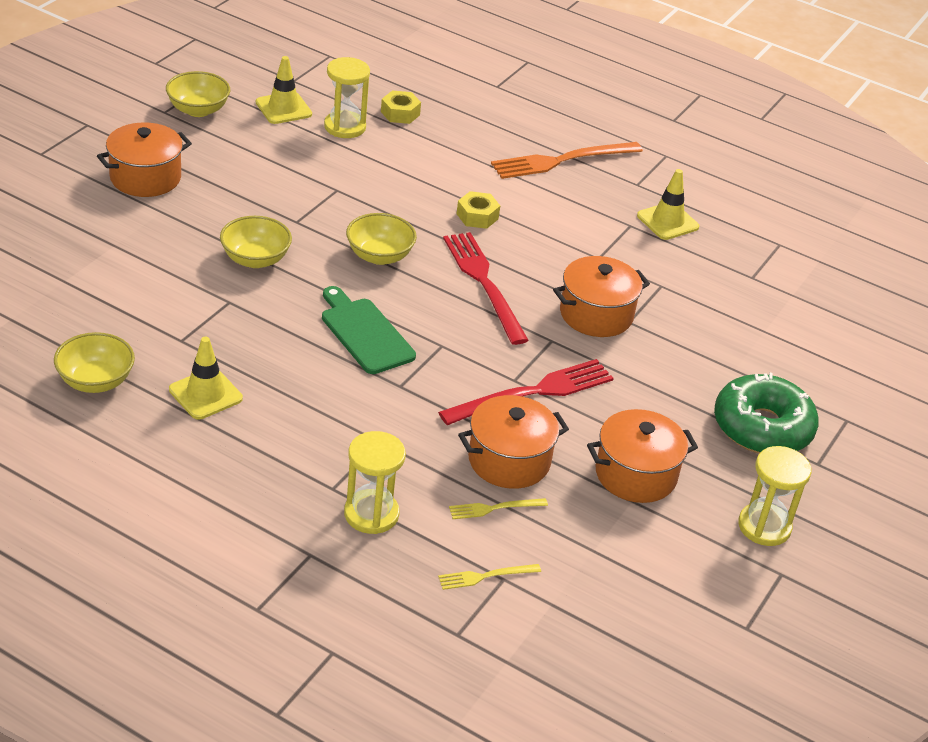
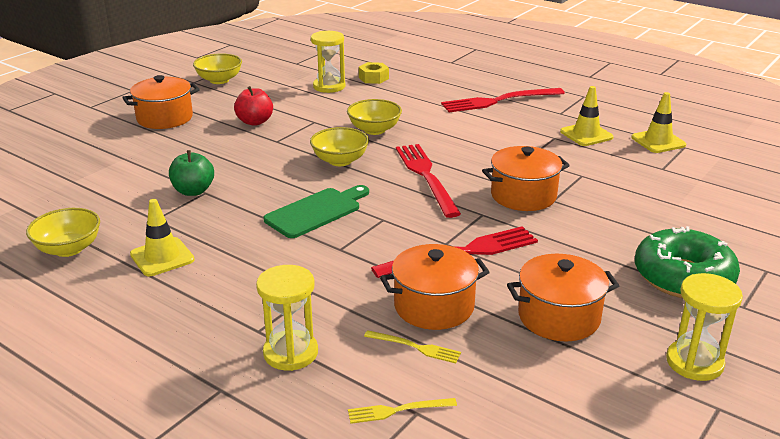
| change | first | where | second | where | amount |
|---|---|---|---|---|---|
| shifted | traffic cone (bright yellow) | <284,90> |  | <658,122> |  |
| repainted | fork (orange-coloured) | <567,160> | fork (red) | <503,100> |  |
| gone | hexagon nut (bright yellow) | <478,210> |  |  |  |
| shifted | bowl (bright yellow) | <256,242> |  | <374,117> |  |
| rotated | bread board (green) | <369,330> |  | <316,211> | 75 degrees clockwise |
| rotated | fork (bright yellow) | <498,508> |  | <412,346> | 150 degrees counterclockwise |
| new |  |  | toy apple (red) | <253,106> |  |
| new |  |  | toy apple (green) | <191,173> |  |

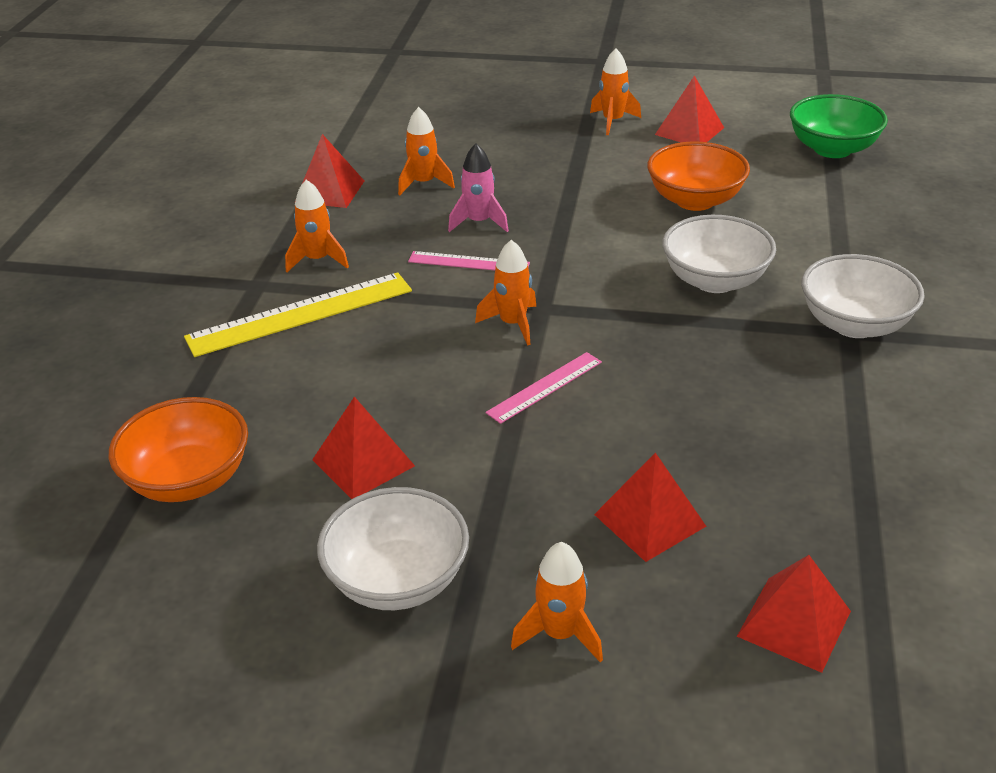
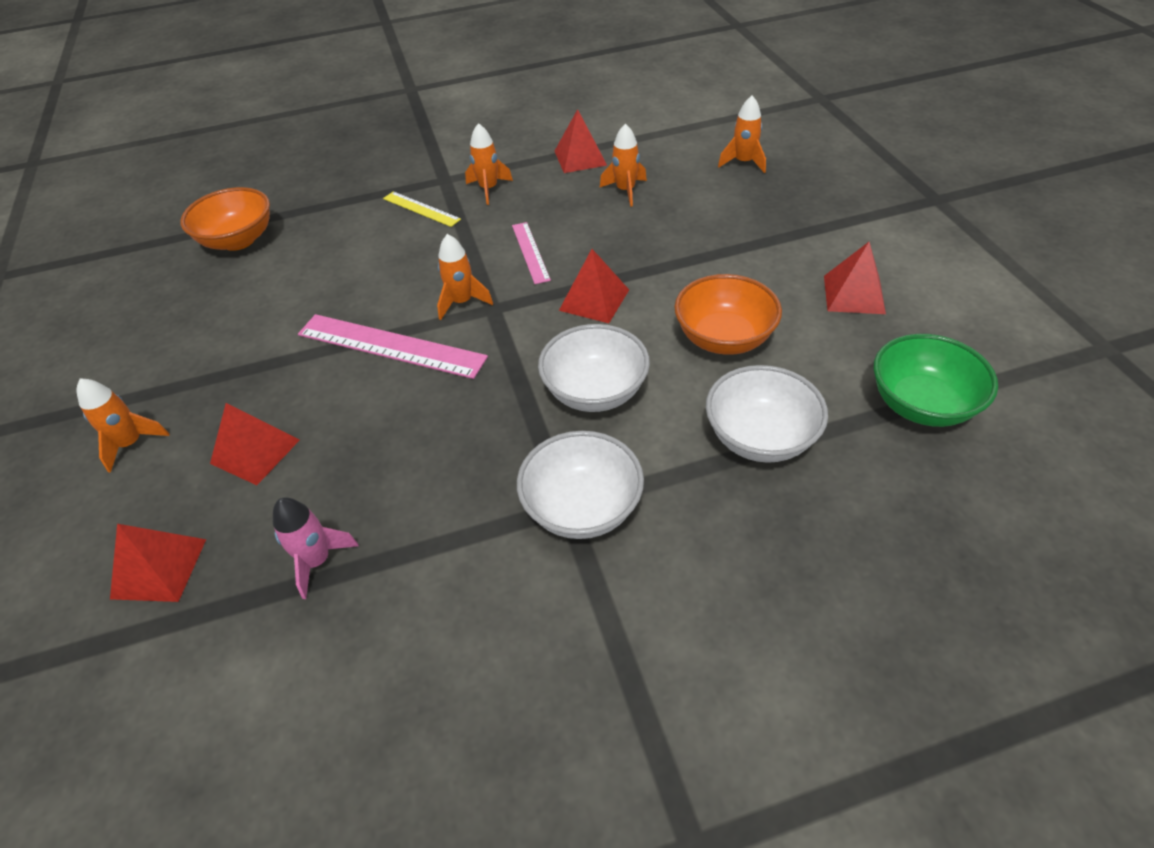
| change | first | where | second | where | amount |
|---|---|---|---|---|---|
| shifted | toy rocket (orange-coloured) | <615,92> |  | <742,134> |  |
| shifted | toy rocket (pink) | <478,188> |  | <316,548> |  |
| scaled | ruler (bright yellow) | <298,314> |  | <422,209> | x0.56 |
| scaled | ruler (pink) | <544,388> |  | <393,346> | x1.79 |
| shifted | solid pyramid (red) | <363,447> |  | <594,286> |  |
| shifted | bowl (white) | <393,548> |  | <767,414> |  |

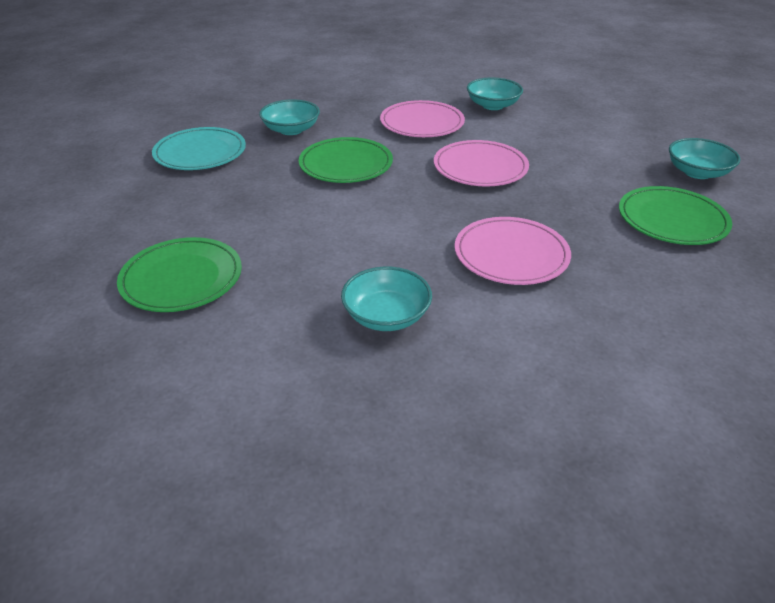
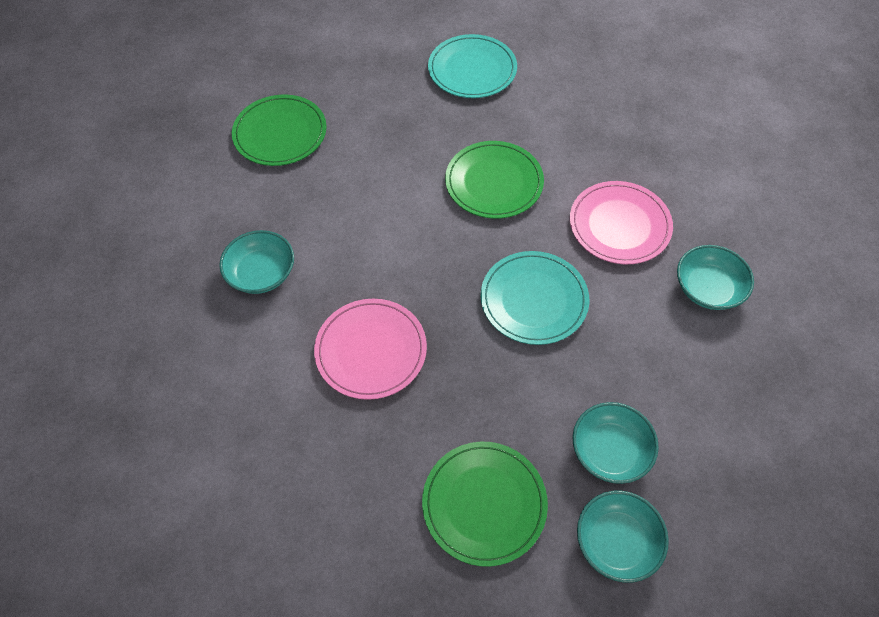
| change | first | where | second | where | amount |
|---|---|---|---|---|---|
| shifted | bowl (aqua) | <289,117> |  | <616,443> |  |
| repainted | plate (pink) | <481,163> | plate (aqua) | <535,298> |  |

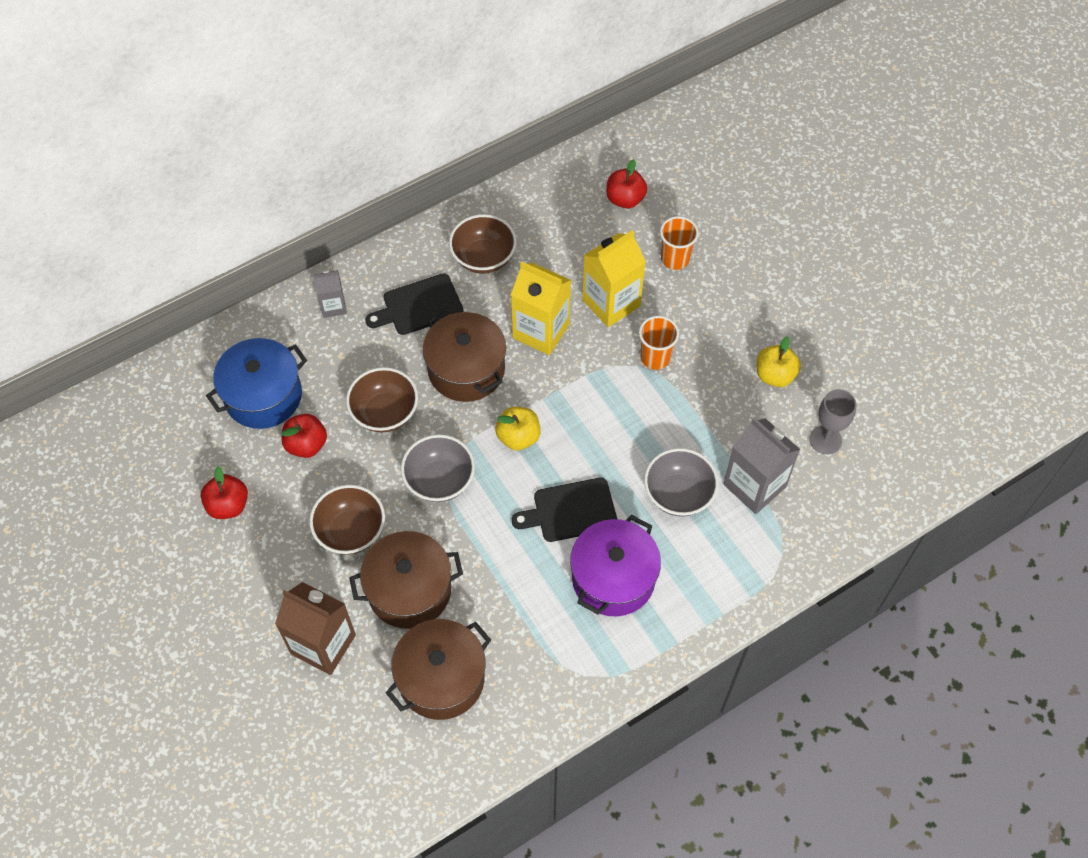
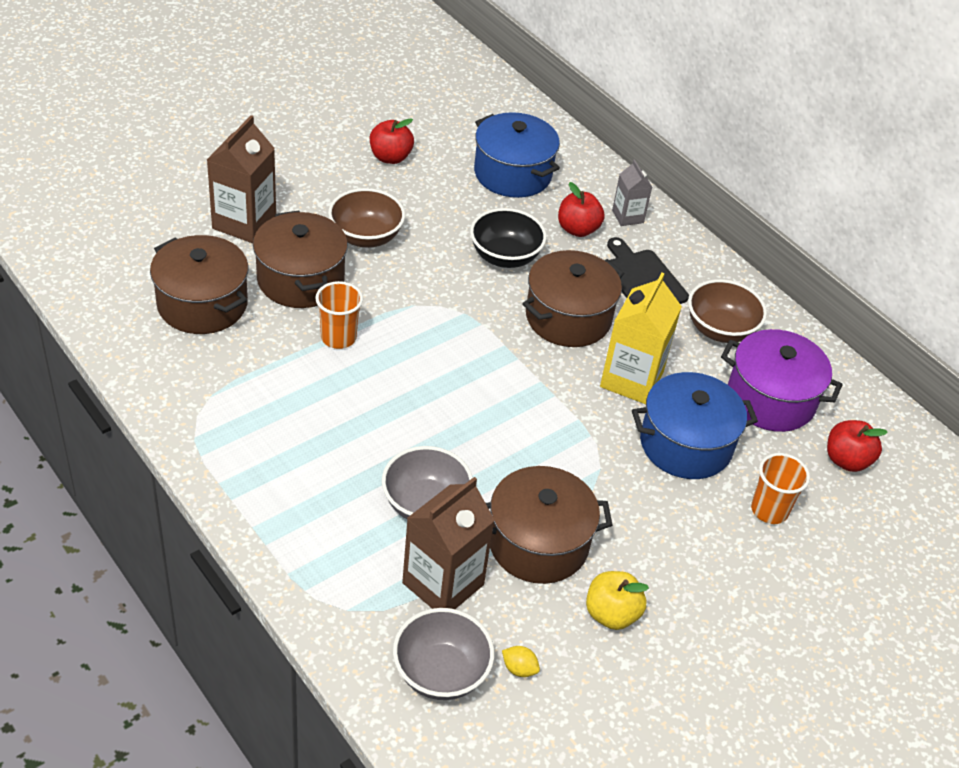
| change | first | where | second | where | amount |
|---|---|---|---|---|---|
| swapped | milk carton (bright yellow) | <614,278> | cooking pot (blue) | <695,425> |  |
| shifted | beaker (orange-coloured) | <659,343> |  | <339,315> |  |
| repainted | bowl (brown) | <382,399> | bowl (black) | <508,238> |  |
| swapped | wine glass (gray) | <833,421> | citrus fruit (bright yellow) | <521,661> |  |
| gone | toy apple (bright yellow) | <517,428> |  |  |  |
| shifted | toy apple (red) | <304,436> |  | <581,209> |  |
| repainted | milk carton (gray) | <762,465> | milk carton (brown) | <448,543> |  |
| shifted | bowl (gray) | <438,468> |  | <443,654> |  |
| gone | bread board (black) | <564,510> |  |  |  |
| shifted | cooking pot (royal purple) | <615,565> |  | <781,380> |  |
| new |  |  | cooking pot (brown) | <549,525> |  |

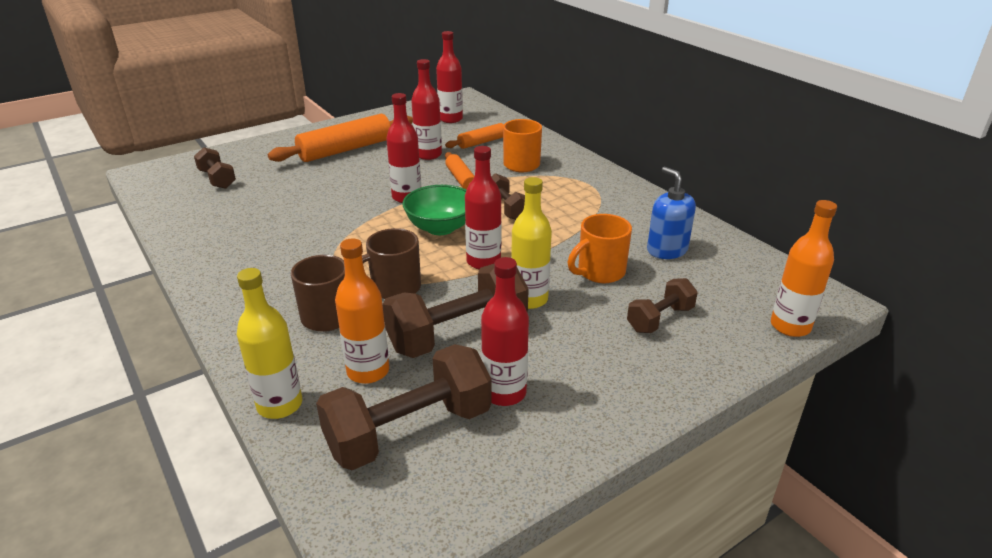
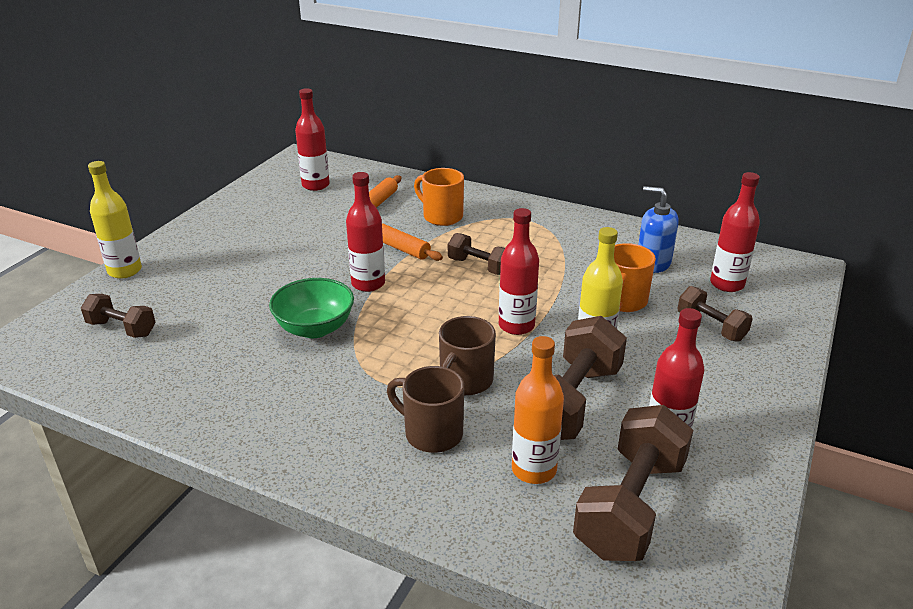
| change | first | where | second | where | amount |
|---|---|---|---|---|---|
| shifted | bottle (red) | <426,109> |  | <735,232> |  |
| gone | pastry roller (orange-coloured) | <340,138> |  |  |  |
| shifted | bowl (green) | <434,210> |  | <311,308> |  |
| gone | bottle (orange-coloured) | <804,268> |  |  |  |
| shifted | bottle (bright yellow) | <269,343> |  | <115,220> |  |
| rotated | hand weight (brown) | <662,305> |  | <715,314> | 60 degrees counterclockwise |

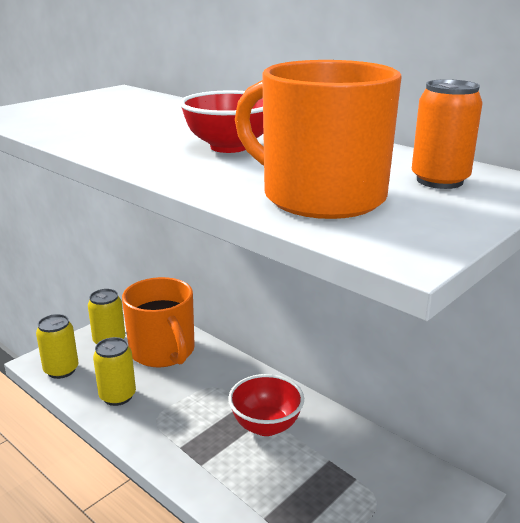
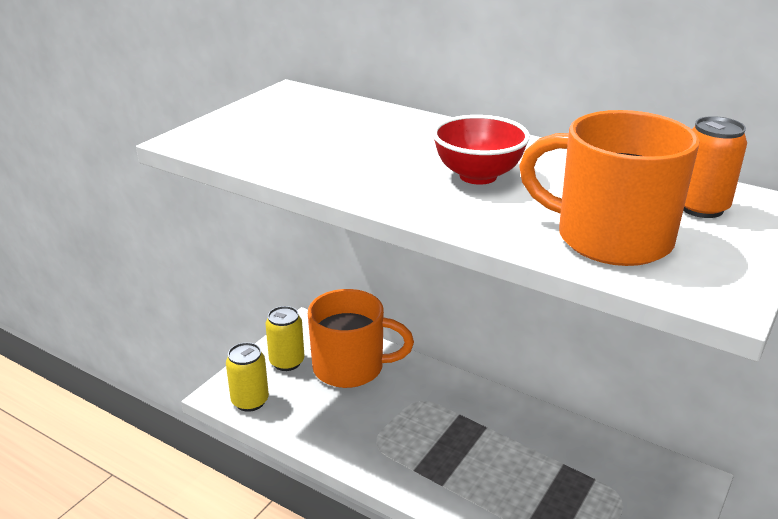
| change | first | where | second | where | amount |
|---|---|---|---|---|---|
| rotated | mug (orange-coloured) | <158,322> |  | <361,338> | 45 degrees counterclockwise |
| gone | can (bright yellow) | <114,371> |  |  |  |
| gone | bowl (red) | <266,405> |  |  |  |

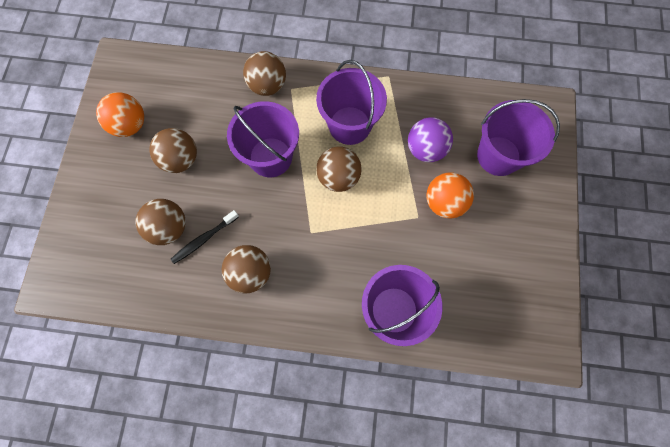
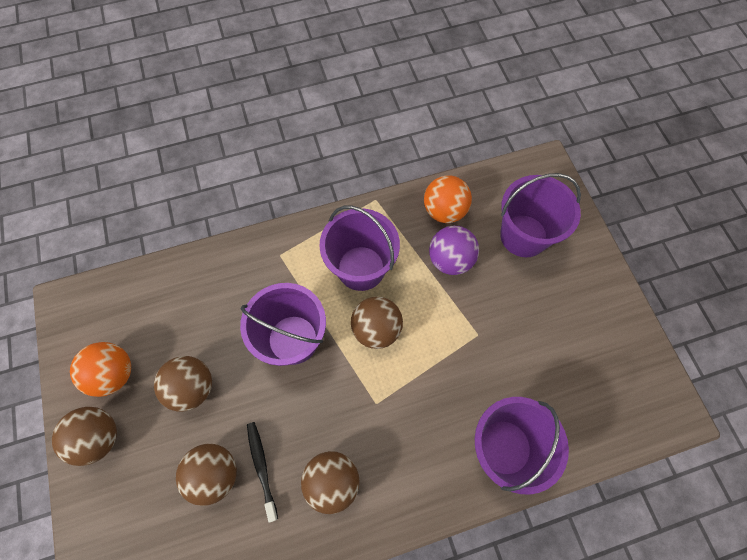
| change | first | where | second | where | amount |
|---|---|---|---|---|---|
| shifted | play ball (brown) | <264,73> |  | <84,436> |  |
| shifted | play ball (orange-coloured) | <450,196> |  | <448,199> |  |
| rotated | toothbrush (black) | <205,237> |  | <262,472> | 135 degrees clockwise |

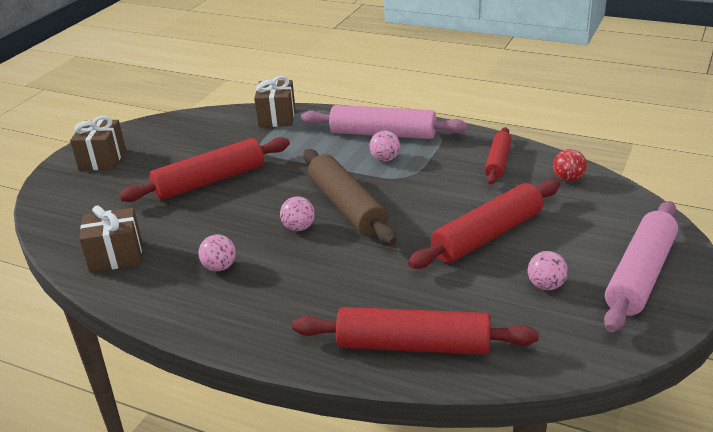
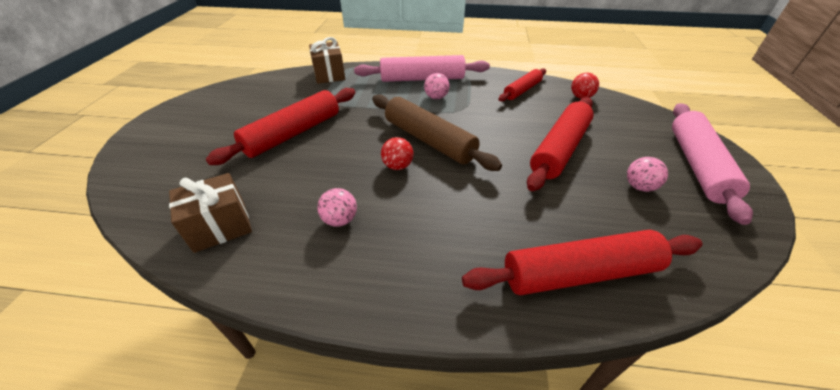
| change | first | where | second | where | amount |
|---|---|---|---|---|---|
| gone | gift (brown) | <98,143> |  |  |  |
| rotated | pastry roller (red) | <498,156> |  | <522,85> | 45 degrees clockwise |
| repainted | play ball (pink) | <297,214> | play ball (red) | <397,153> |  |

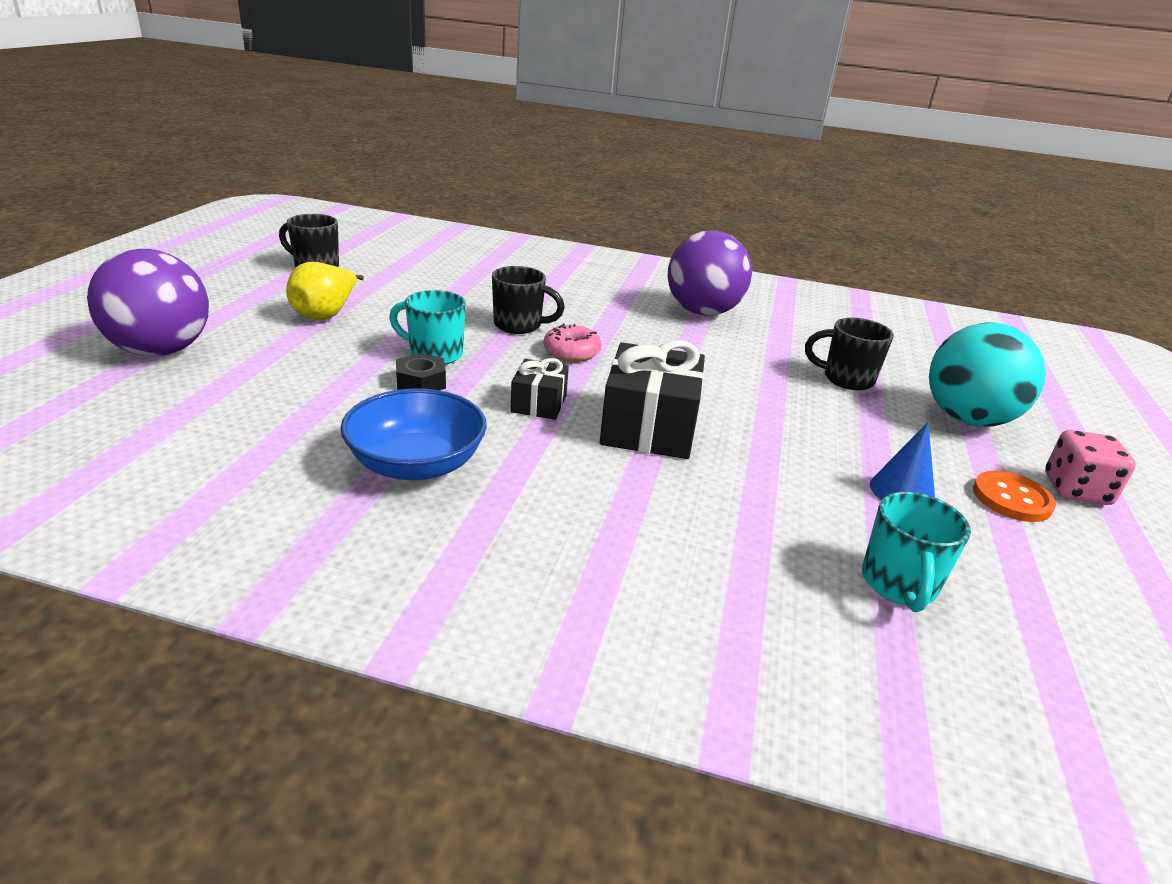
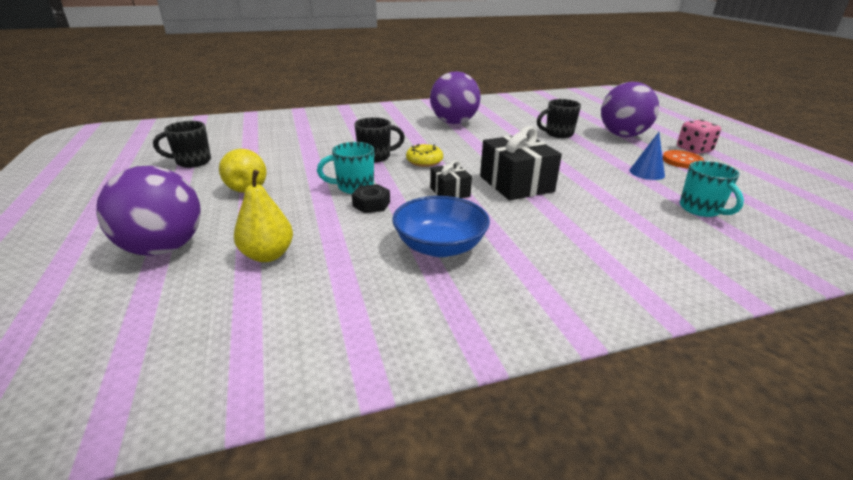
| change | first | where | second | where | amount |
|---|---|---|---|---|---|
| repainted | play ball (aqua) | <987,375> | play ball (royal purple) | <630,109> |  |
| repainted | donut (pink) | <572,343> | donut (bright yellow) | <424,155> |  |
| new |  |  | pear (bright yellow) | <263,216> |  |

